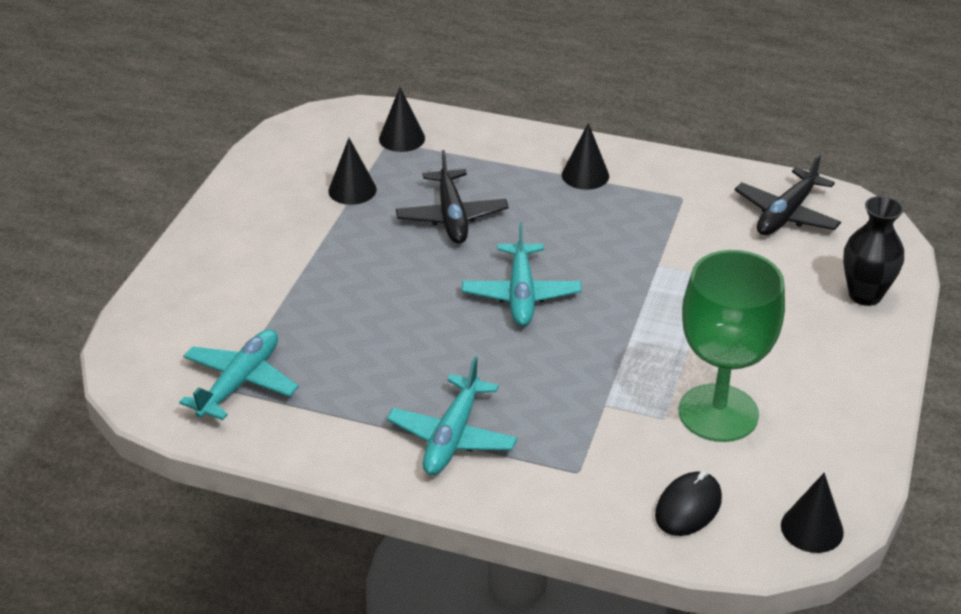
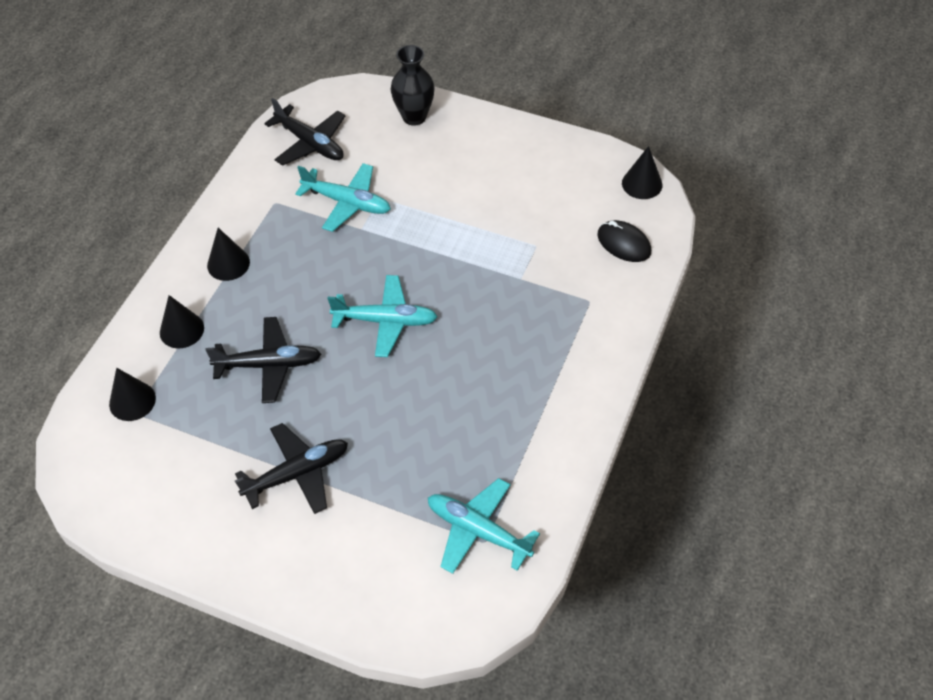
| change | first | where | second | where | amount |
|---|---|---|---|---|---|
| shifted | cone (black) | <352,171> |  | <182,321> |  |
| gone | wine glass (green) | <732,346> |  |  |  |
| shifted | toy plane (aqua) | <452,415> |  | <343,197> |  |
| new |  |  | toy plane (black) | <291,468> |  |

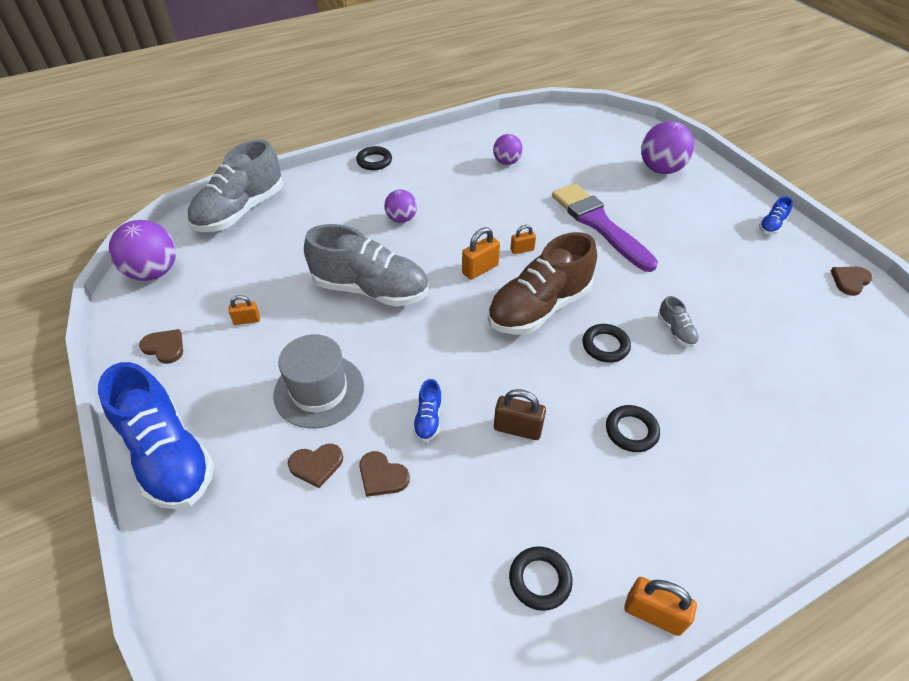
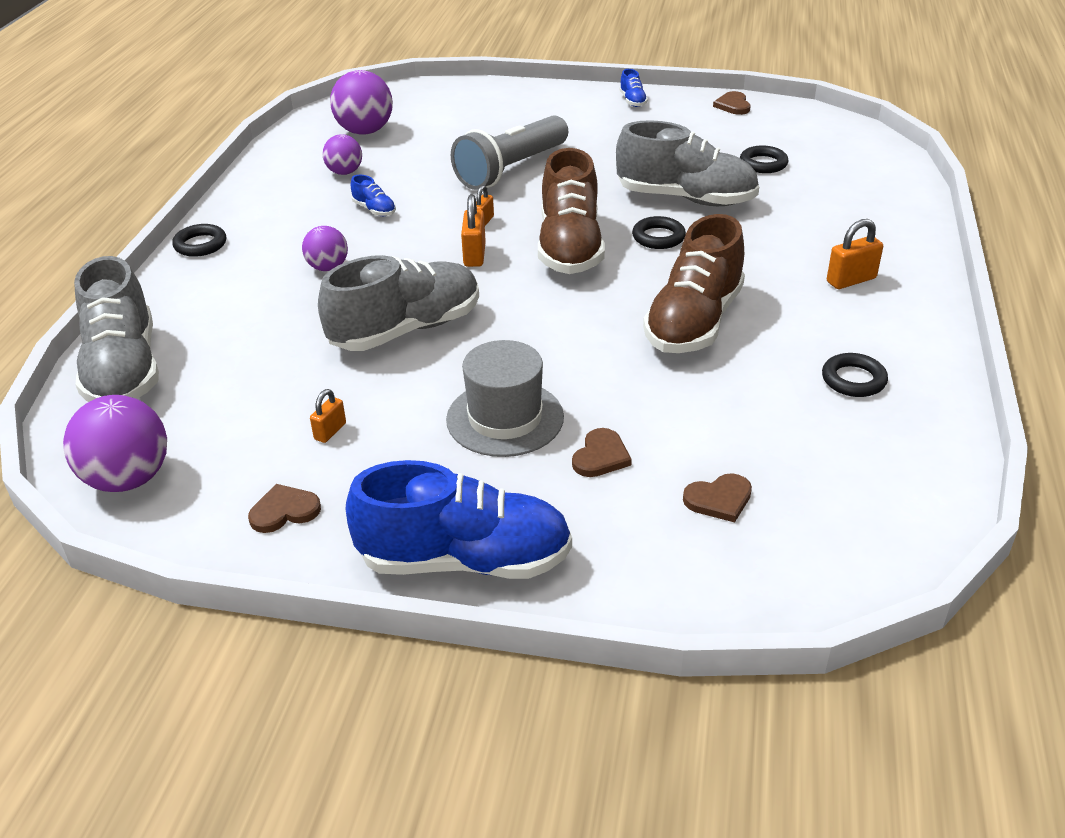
| change | first | where | second | where | amount |
|---|---|---|---|---|---|
| shifted | play ball (royal purple) | <668,147> |  | <361,102> |  |
| swapped | paintbrush (royal purple) | <605,227> | pocket torch (gray) | <509,152> |  |
| scaled | sneaker (gray) | <678,321> |  | <687,163> | x2.43 |
| shifted | sneaker (blue) | <427,410> |  | <373,195> |  |
| swapped | lock (brown) | <520,414> | sneaker (brown) | <694,283> |  |
| shifted | torus (black) | <633,428> |  | <764,159> |  |
| shifted | love heart (brown) | <384,474> |  | <717,498> |  |
| shifted | lock (orange-coloured) | <660,606> |  | <855,254> |  |

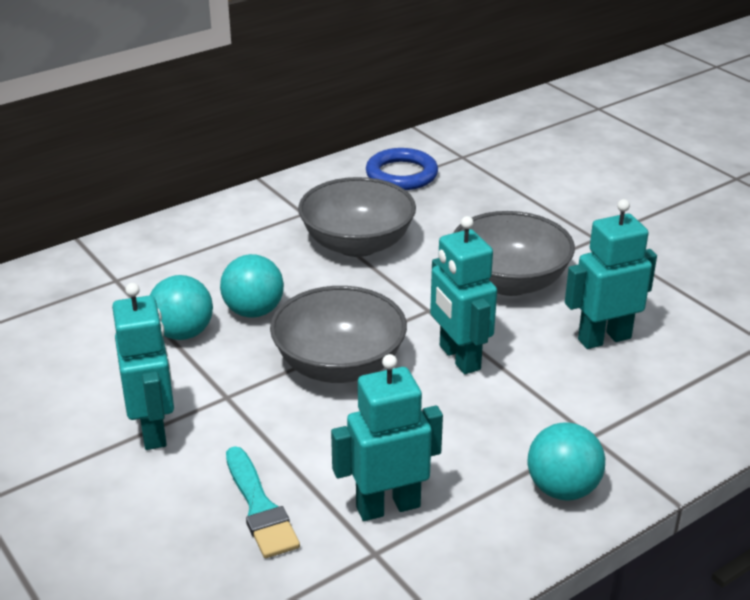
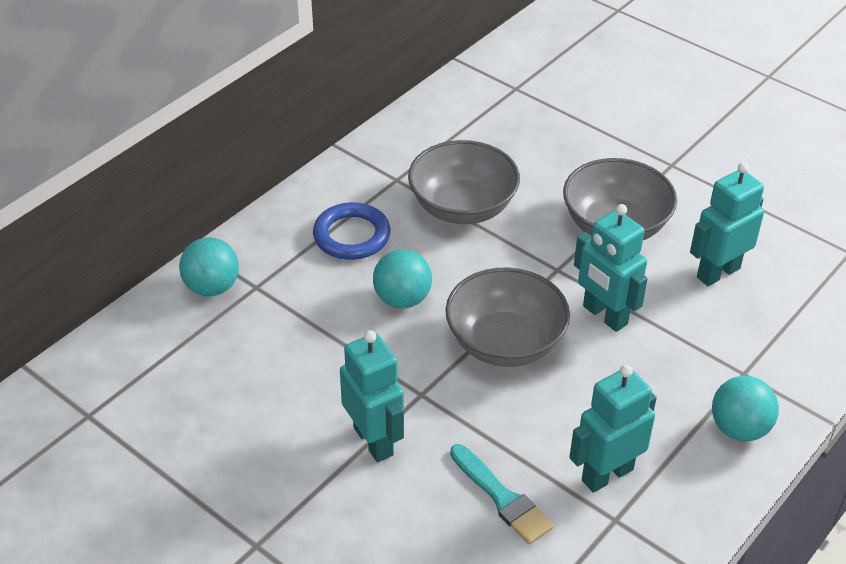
| change | first | where | second | where | amount |
|---|---|---|---|---|---|
| shifted | torus (blue) | <402,169> |  | <352,231> |  |
| shifted | play ball (aqua) | <181,307> |  | <209,266> |  |

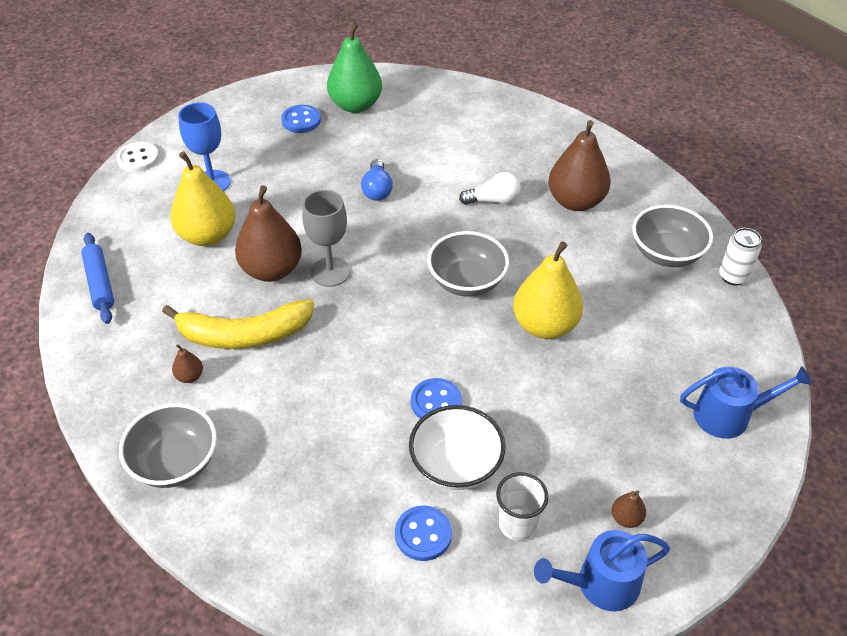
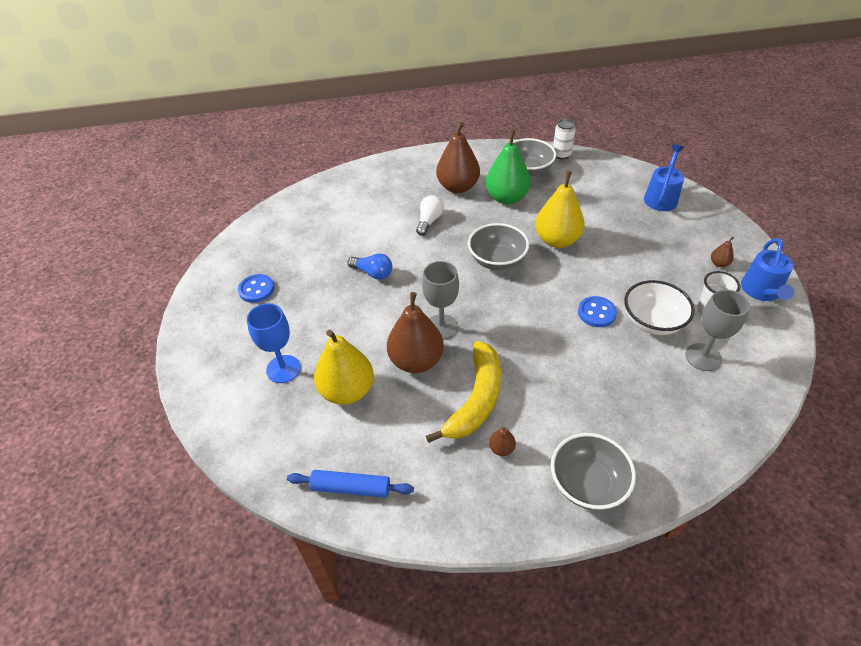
| change | first | where | second | where | amount |
|---|---|---|---|---|---|
| shifted | pear (green) | <354,67> |  | <508,167> |  |
| gone | button (white) | <137,157> |  |  |  |
| swapped | button (blue) | <423,533> | wine glass (gray) | <717,330> |  |

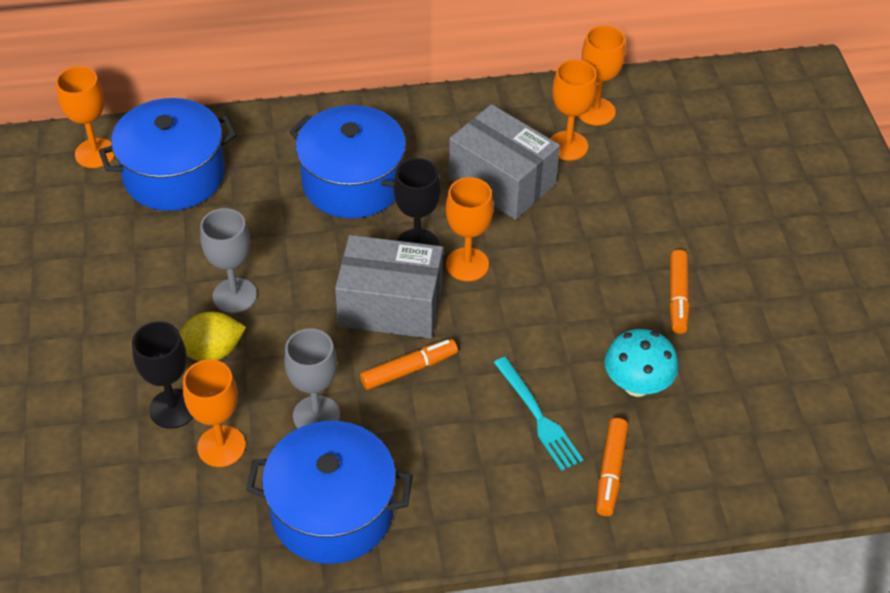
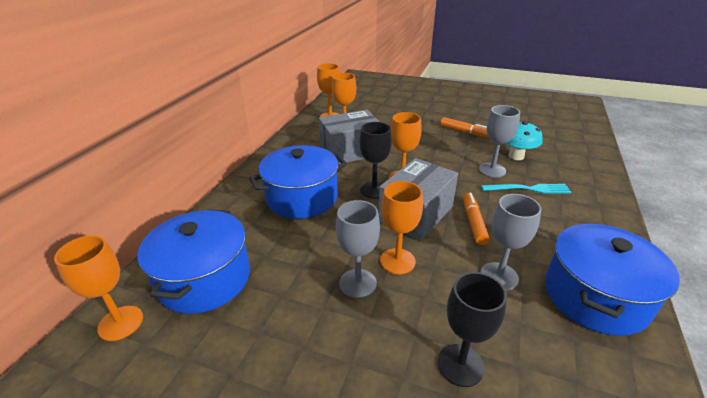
| change | first | where | second | where | amount |
|---|---|---|---|---|---|
| gone | citrus fruit (bright yellow) | <212,336> |  |  |  |
| shifted | wine glass (orange-coloured) | <214,413> |  | <401,227> |  |
| gone | felt pen (orange-coloured) | <612,467> |  |  |  |
| new |  |  | wine glass (gray) | <499,141> |  |

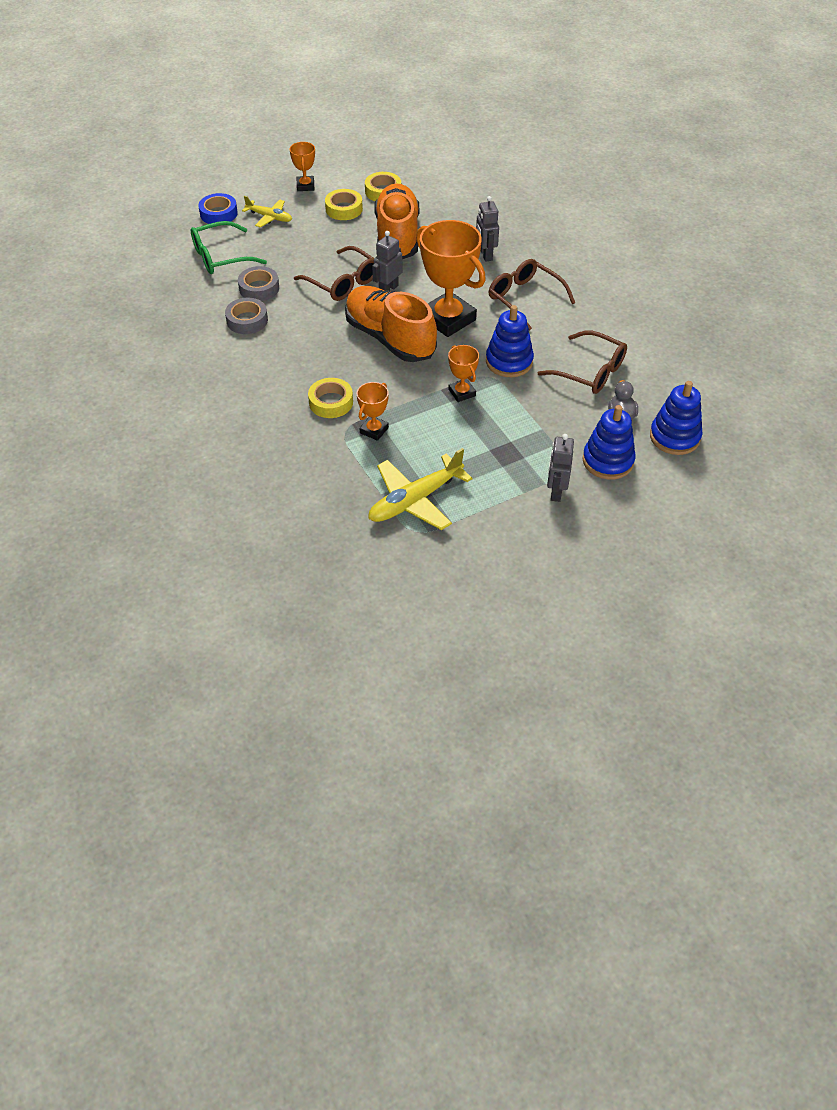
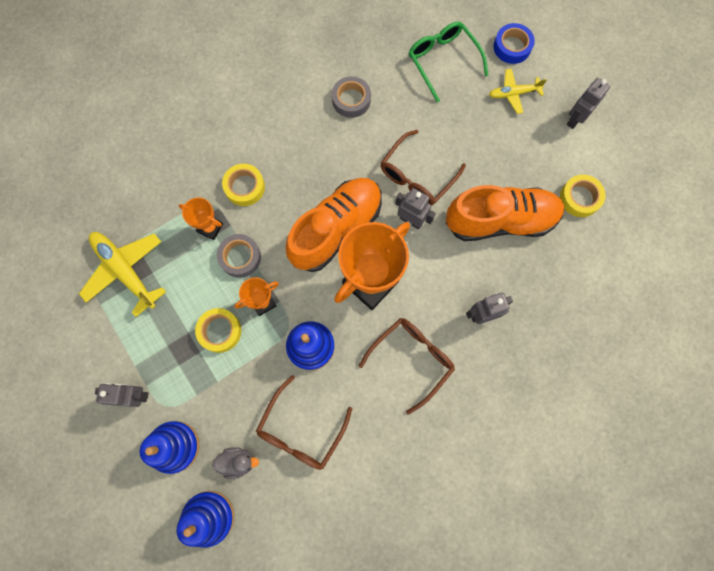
| change | first | where | second | where | amount |
|---|---|---|---|---|---|
| swapped | prize cup (orange-coloured) | <302,166> | robot figure (gray) | <588,103> |  |
| shifted | sticky tape (bright yellow) | <344,204> |  | <218,330> |  |
| rotated | toy plane (bright yellow) | <267,212> |  | <518,91> | 60 degrees clockwise |
| shifted | sticky tape (gray) | <258,283> |  | <239,256> |  |

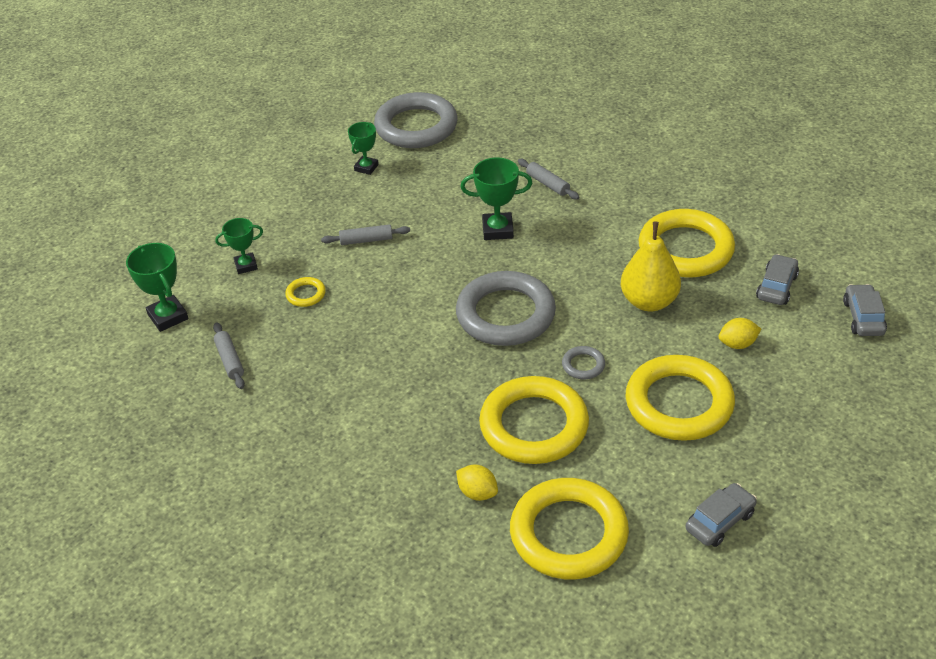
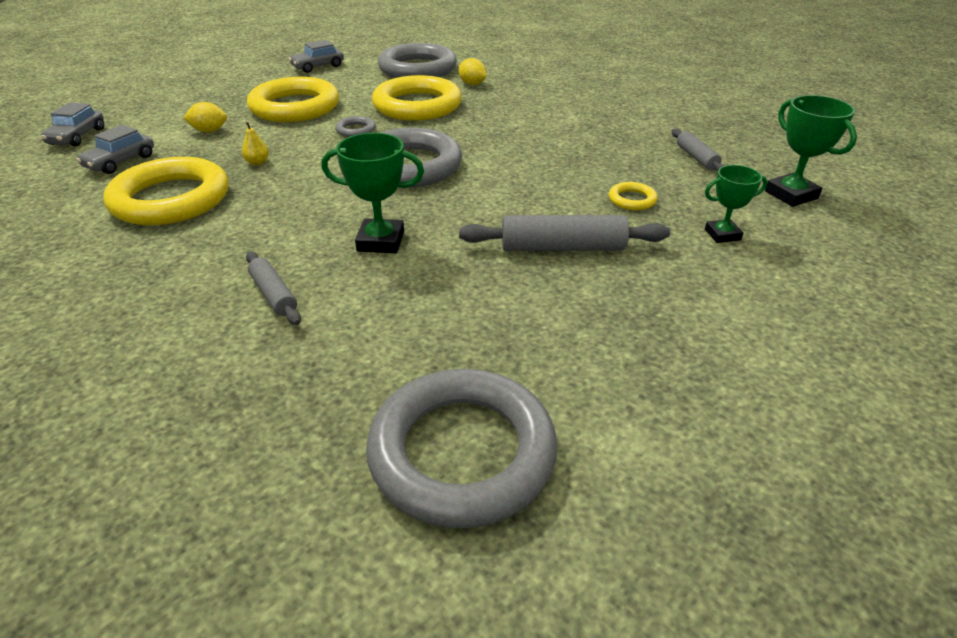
| change | first | where | second | where | amount |
|---|---|---|---|---|---|
| gone | prize cup (green) | <363,148> |  |  |  |
| scaled | pear (bright yellow) | <651,266> |  | <255,143> | x0.41 |
| scaled | pastry roller (gray) | <365,234> |  | <564,233> | x1.67 |
| repainted | torus (bright yellow) | <569,528> | torus (gray) | <417,60> |  |

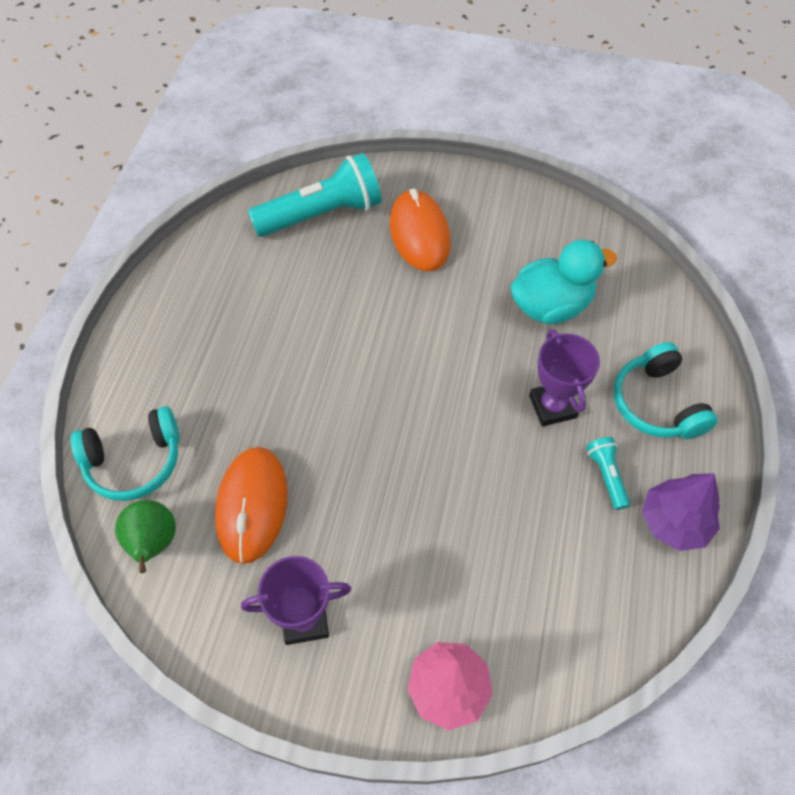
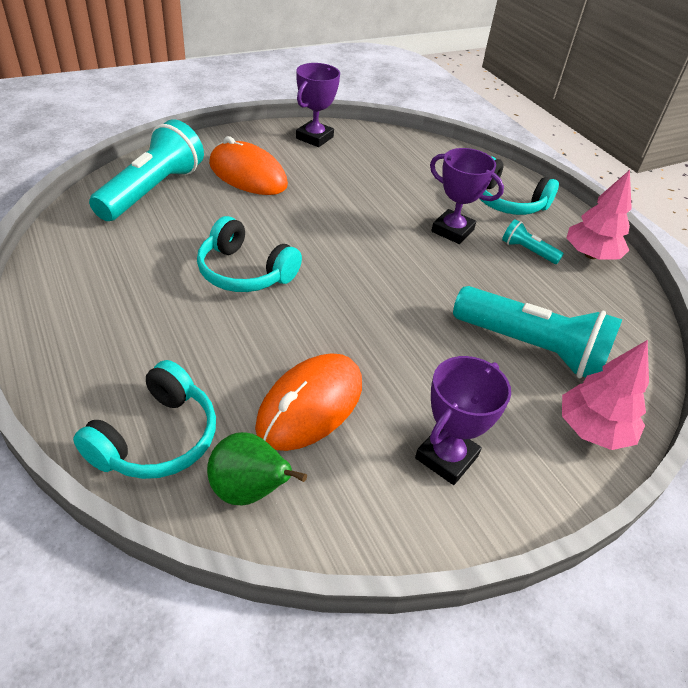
| change | first | where | second | where | amount |
|---|---|---|---|---|---|
| gone | toy duck (aqua) | <563,282> |  |  |  |
| rotated | computer mouse (orange-coloured) | <251,505> |  | <308,402> | 75 degrees clockwise |
| repainted | toy tree (royal purple) | <681,512> | toy tree (pink) | <599,215> |  |
| new |  |  | prize cup (royal purple) | <318,105> |  |
| new |  |  | headphones (aqua) | <249,254> |  |
| new |  |  | pocket torch (aqua) | <538,332> |  |

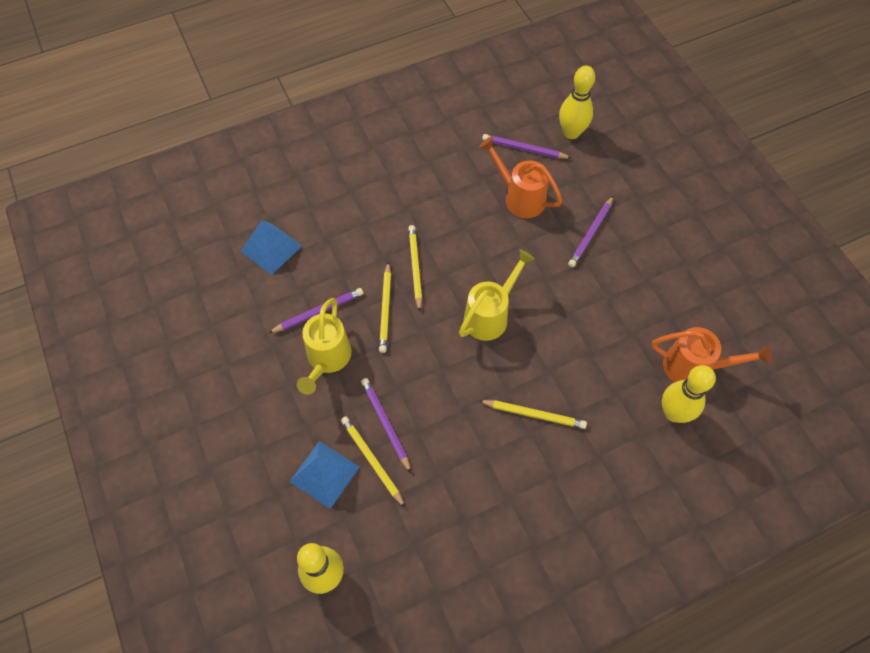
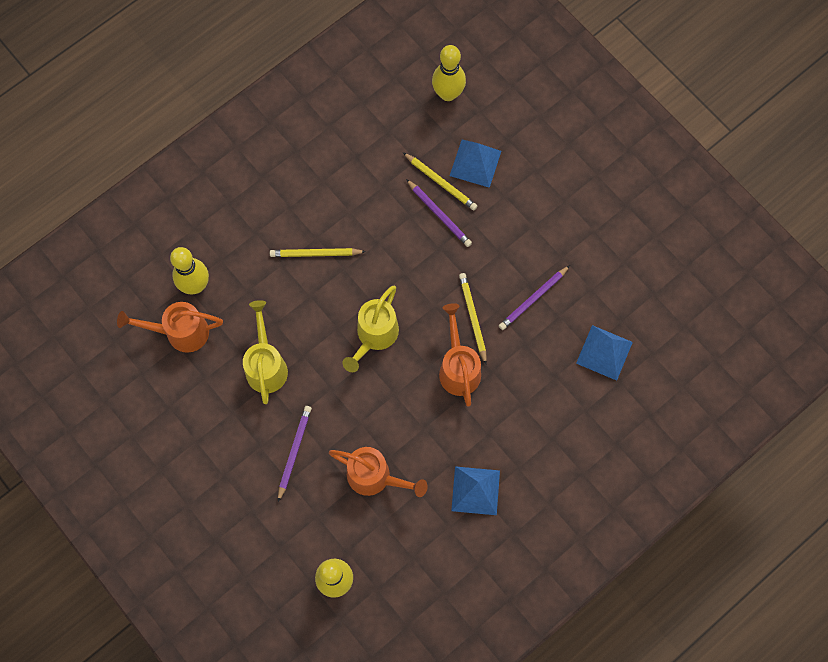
| change | first | where | second | where | amount |
|---|---|---|---|---|---|
| gone | pencil (royal purple) | <526,146> |  |  |  |
| swapped | pencil (bright yellow) | <415,268> | sprinkling can (orange-coloured) | <460,354> |  |
| shifted | sprinkling can (bright yellow) | <324,346> |  | <265,352> |  |
| new |  |  | solid pyramid (blue) | <475,490> |  |

